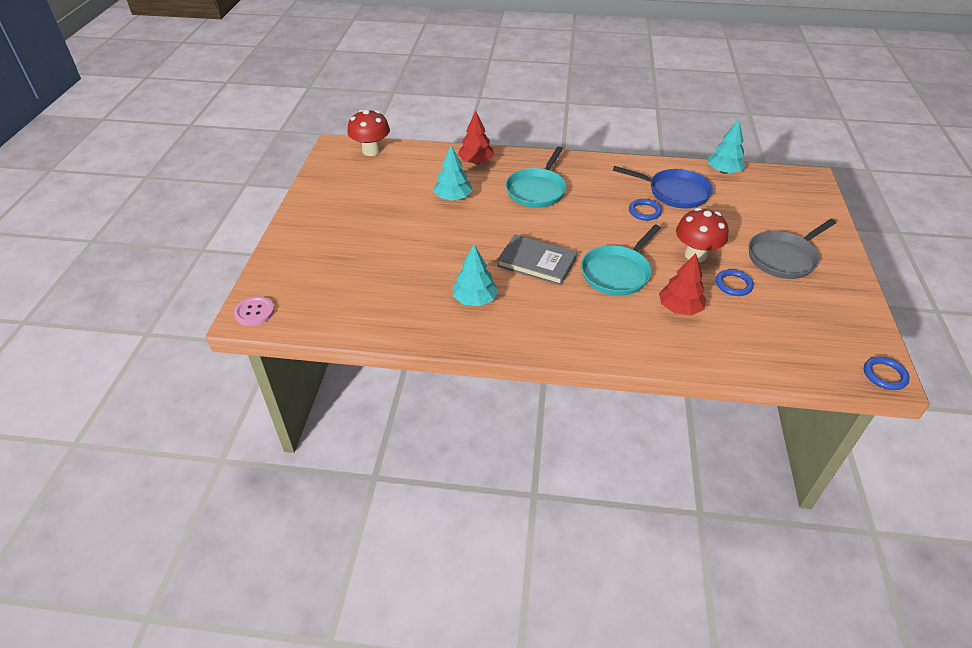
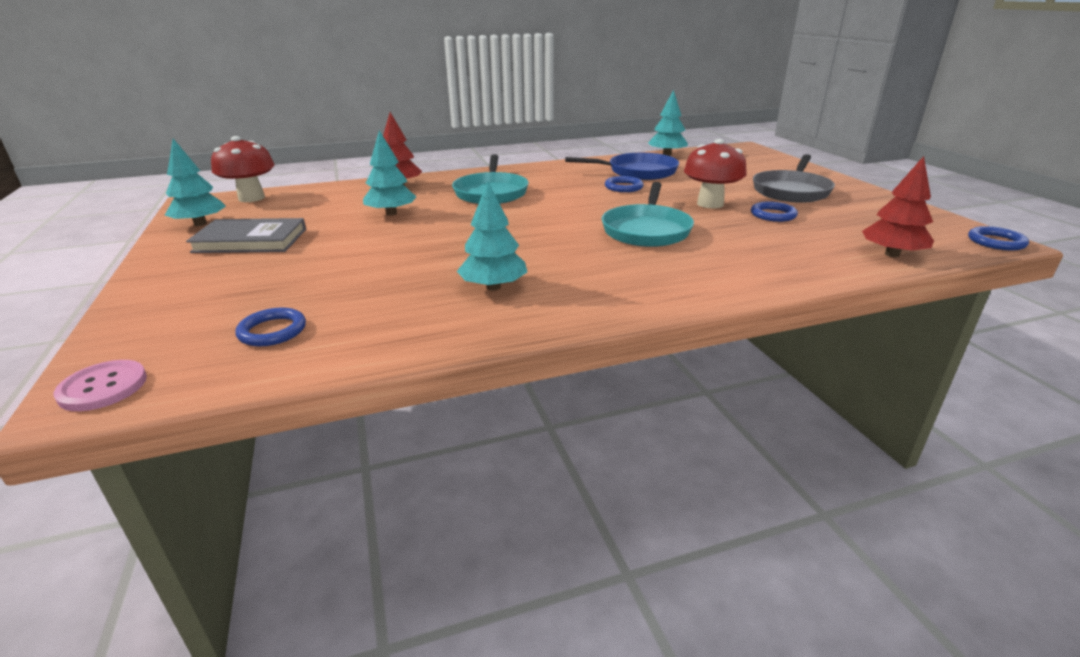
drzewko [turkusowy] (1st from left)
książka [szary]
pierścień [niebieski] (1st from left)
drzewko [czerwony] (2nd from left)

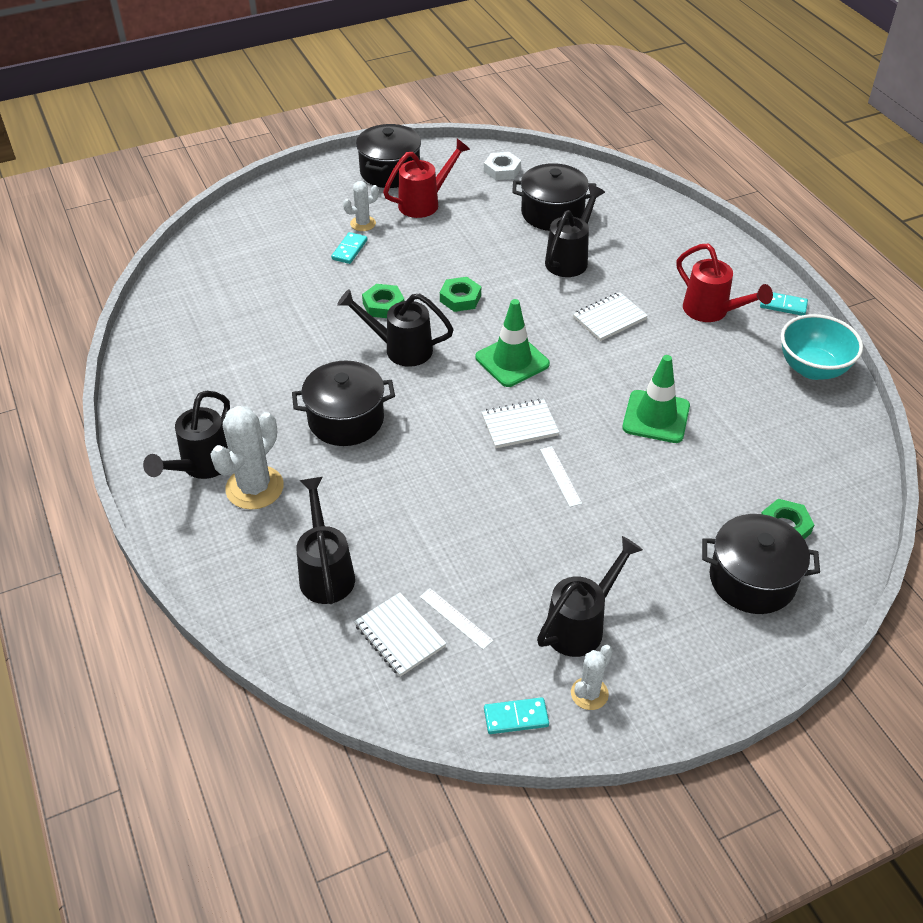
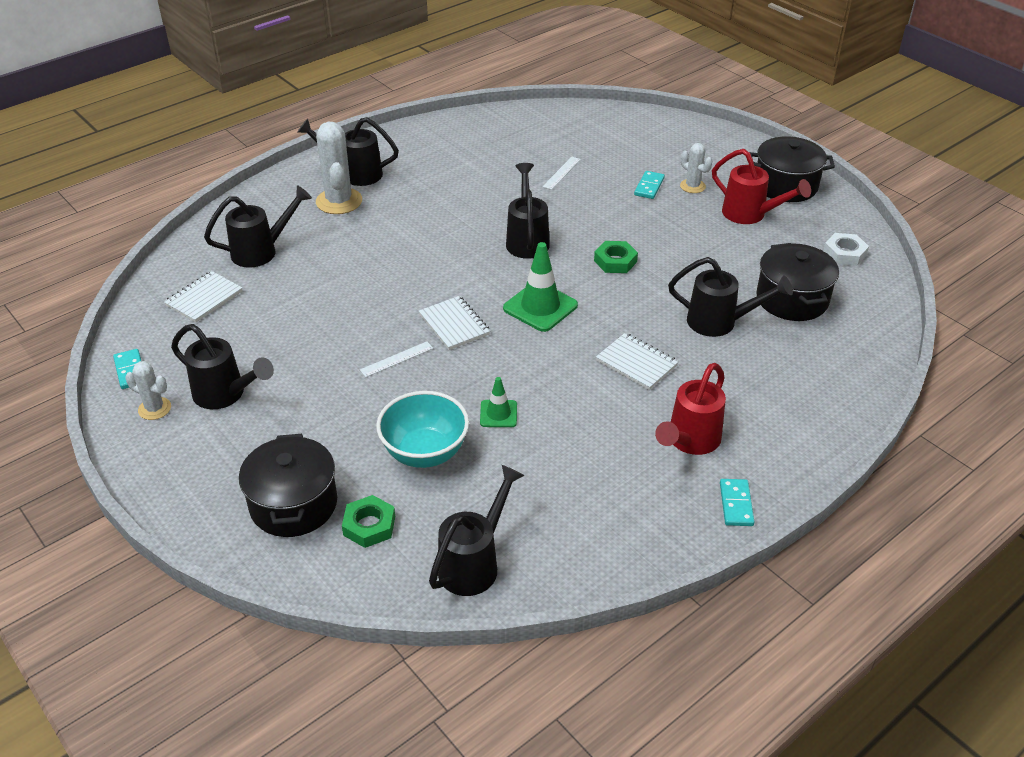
kaktus [biały] (2nd from left)
miska [turkusowy]
konewka [czarny] (4th from left)
pachołek [zielony] (1st from left)
linijka [biały] (2nd from left)
kostka domina [turkusowy] (2nd from left)
garnek [czarny] (1st from left in the first image)
nakrętka [zielony] (1st from left in the first image)

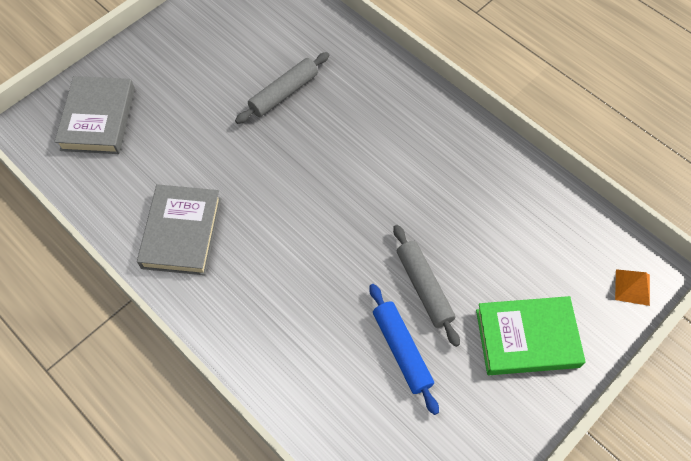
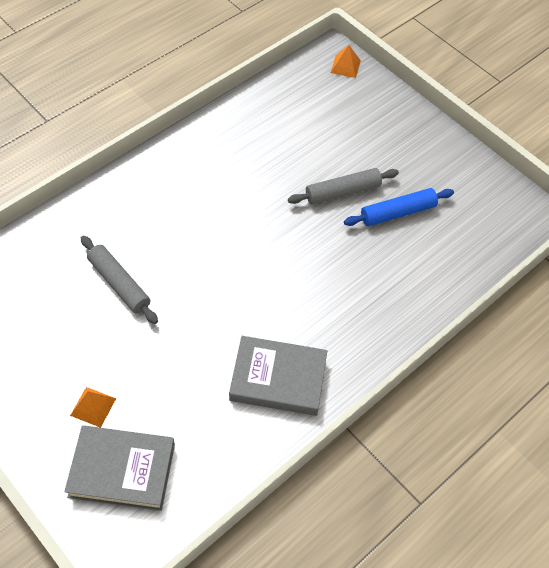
piramida [pomarańczowy] (1st from left)
książka [zielony]

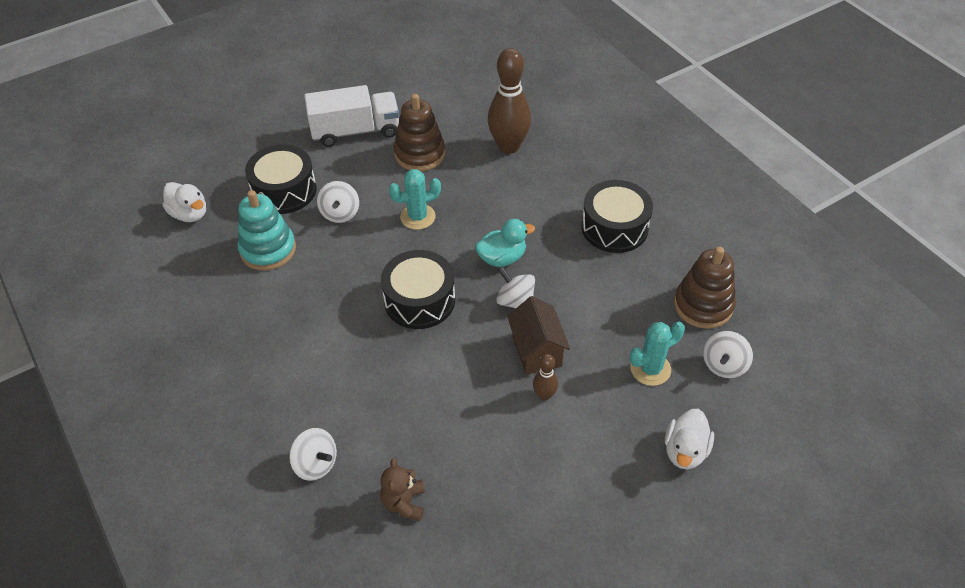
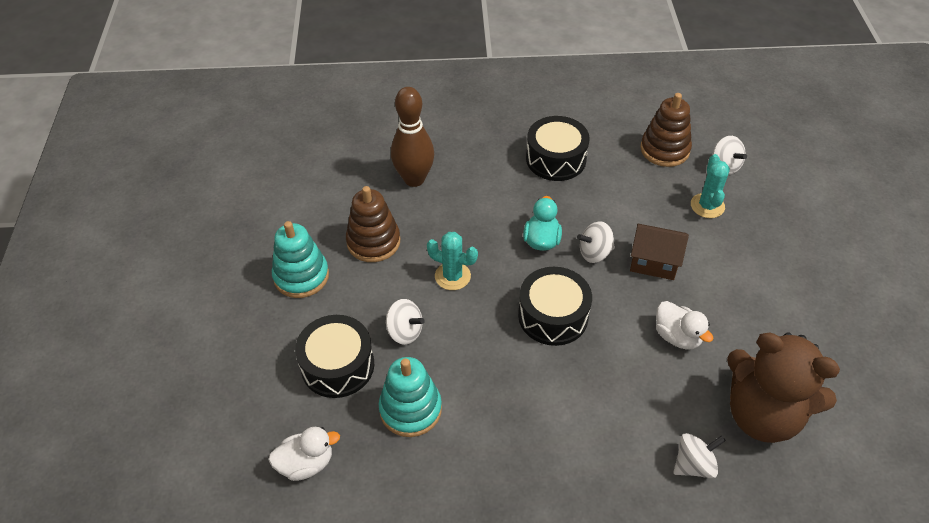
zabawka nakładanka [turkusowy] (1st from left)
kaktus [turkusowy] (1st from left)
kaczka [biały] (2nd from left)
miś [brązowy]
kręgiel [brązowy] (2nd from left in the first image)

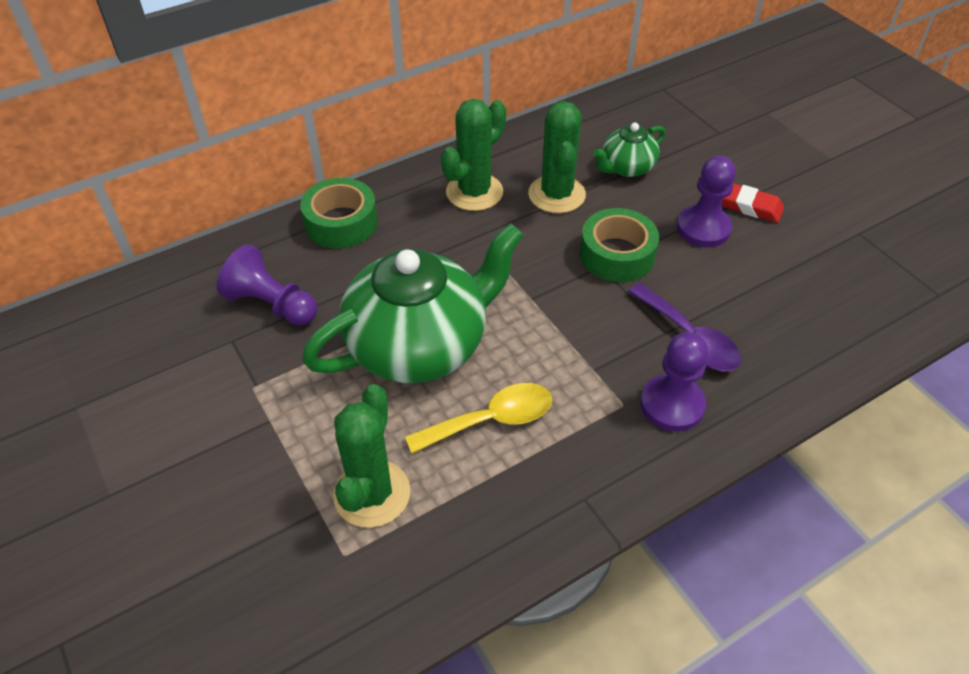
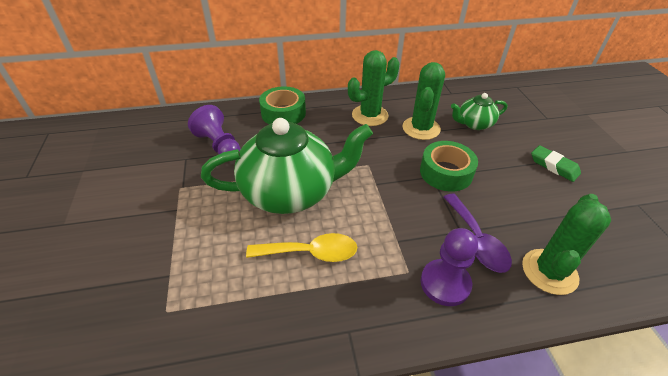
kaktus [zielony] (3rd from left)
gumka do mazania [zielony]
pionek [fioletowy] (3rd from left in the first image)

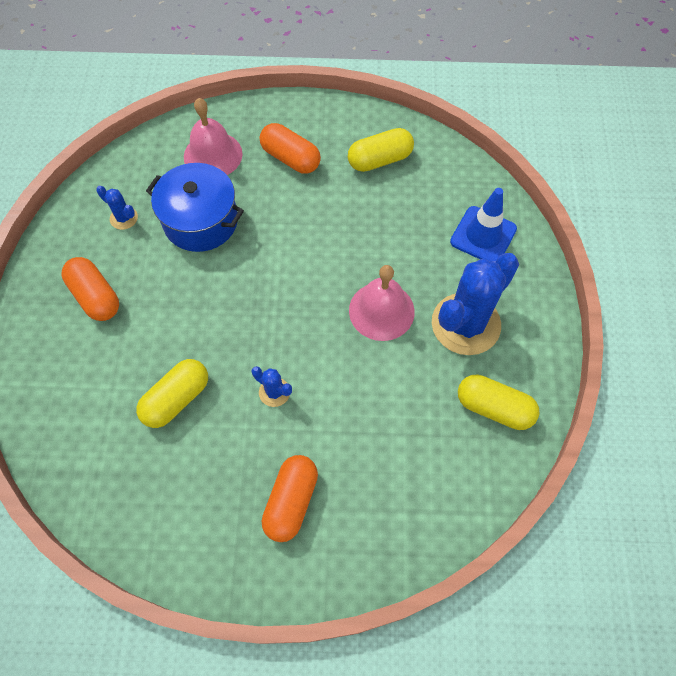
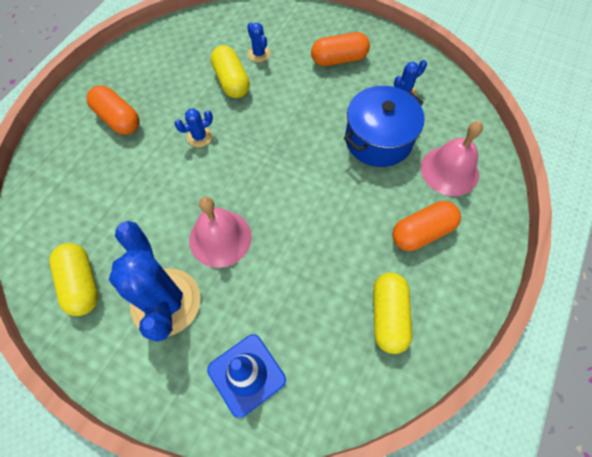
kapsułka [żółty] (1st from left)
kaktus [niebieski] (3rd from left)

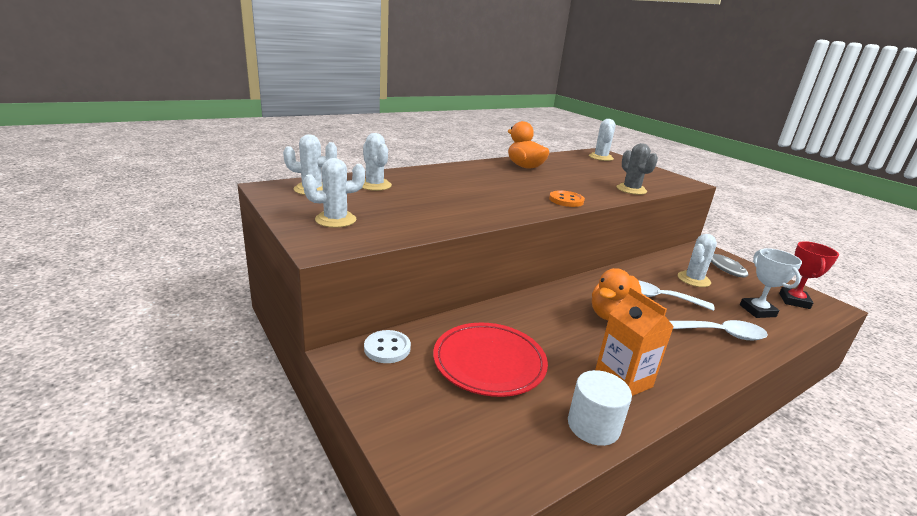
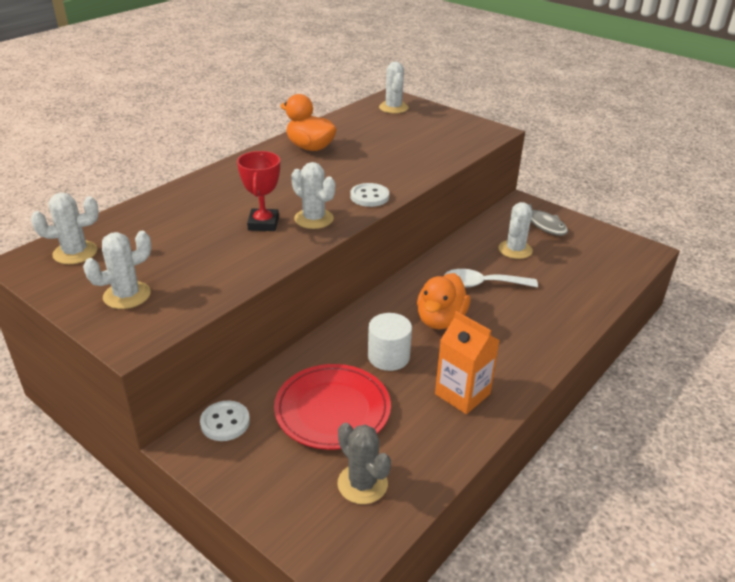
puchar [czerwony]
kaktus [biały] (3rd from left)
kaktus [szary]
guzik [biały] (2nd from left)
walec [biały]
łyżka [biały] (2nd from left in the first image)
puchar [biały]

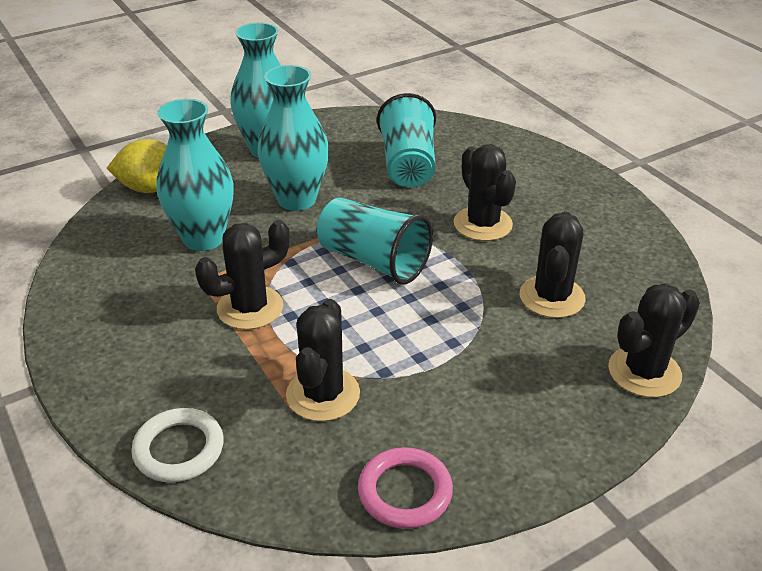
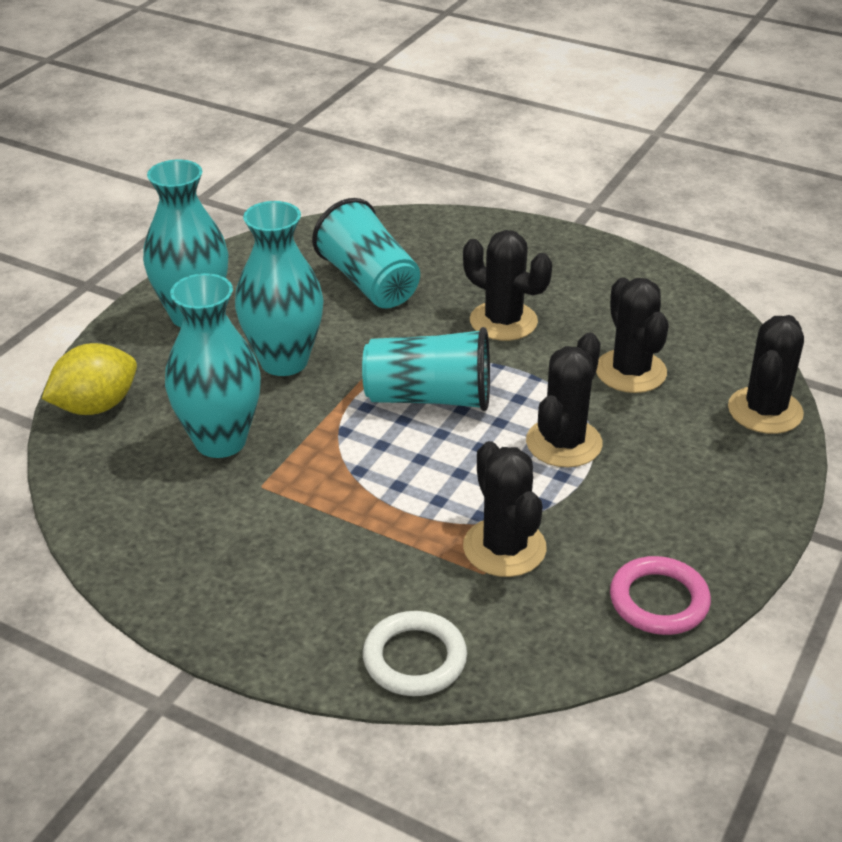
kaktus [czarny] (3rd from left)

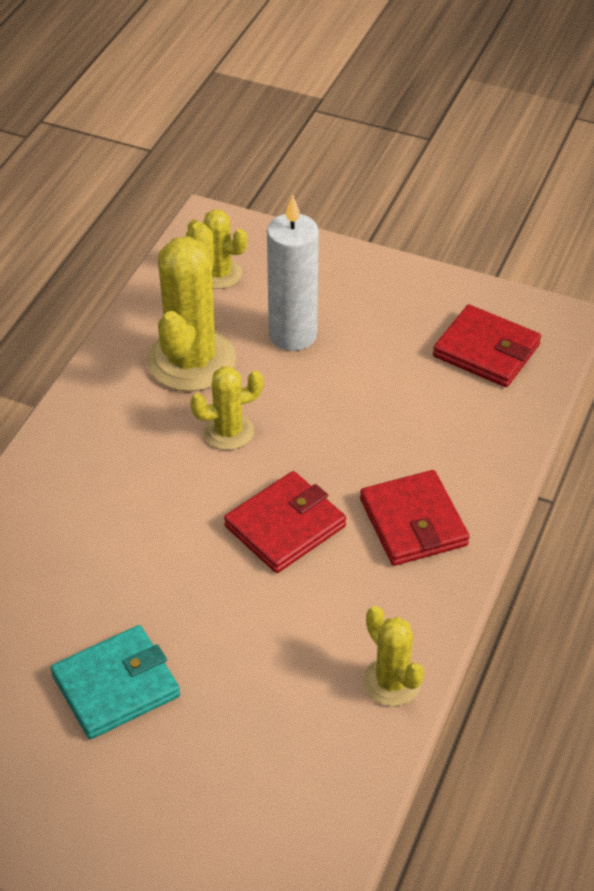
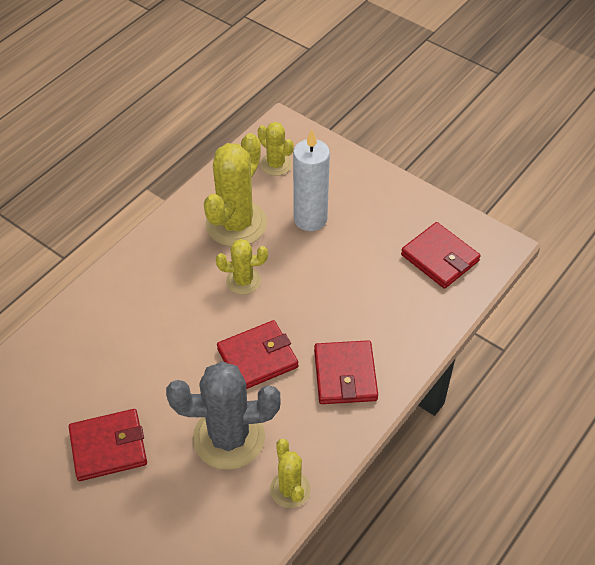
portfel [czerwony] (1st from left)
kaktus [szary]

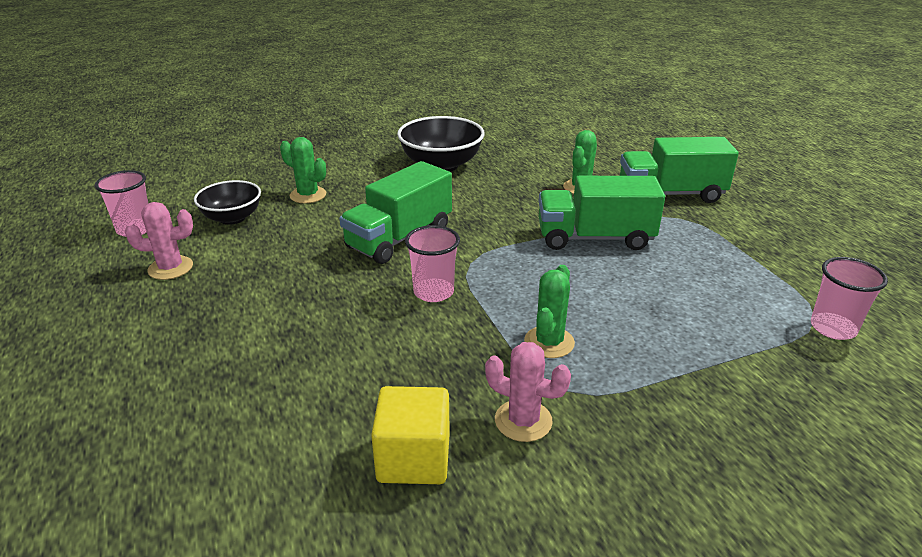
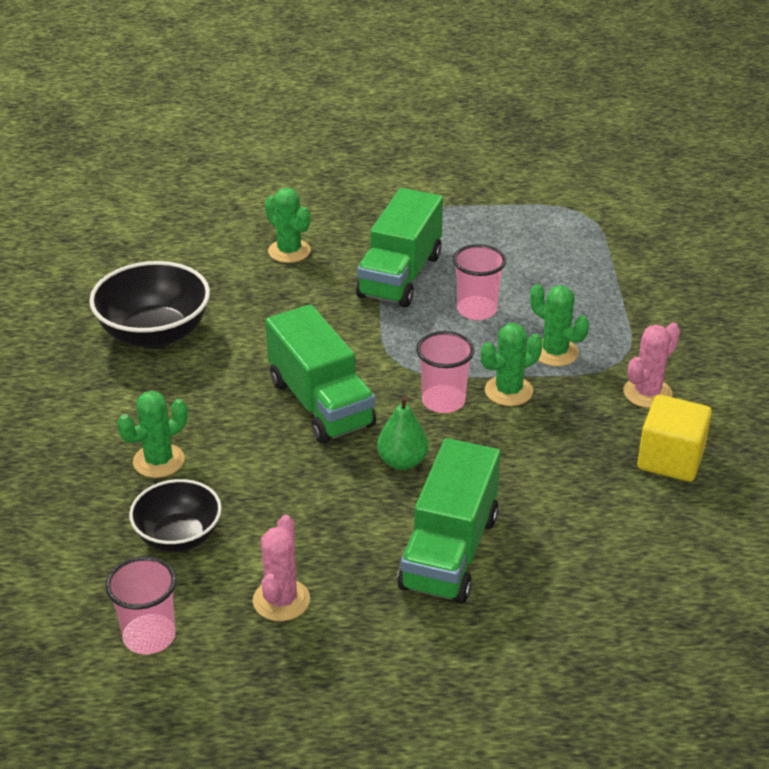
gruszka [zielony]
ciężarówka [zielony] (3rd from left)
szklanka [różowy] (3rd from left)
kaktus [zielony] (3rd from left)

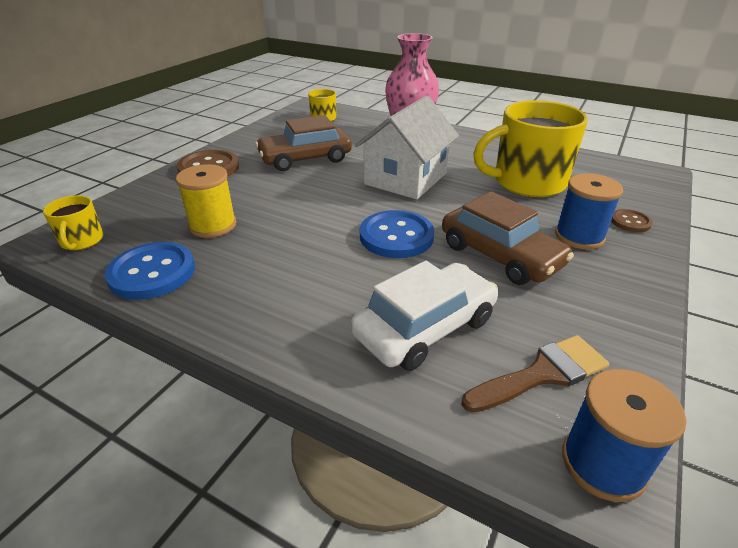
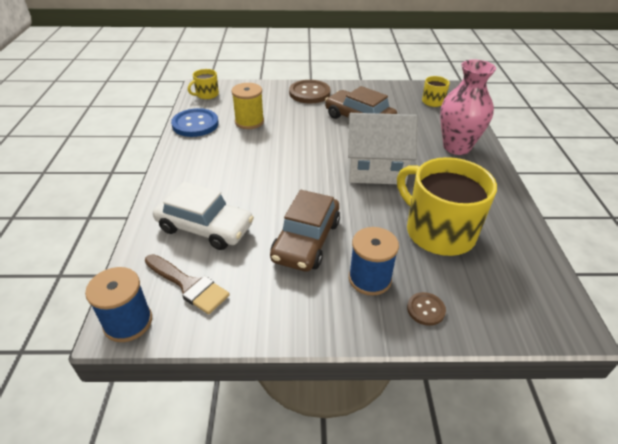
guzik [niebieski] (2nd from left in the first image)

